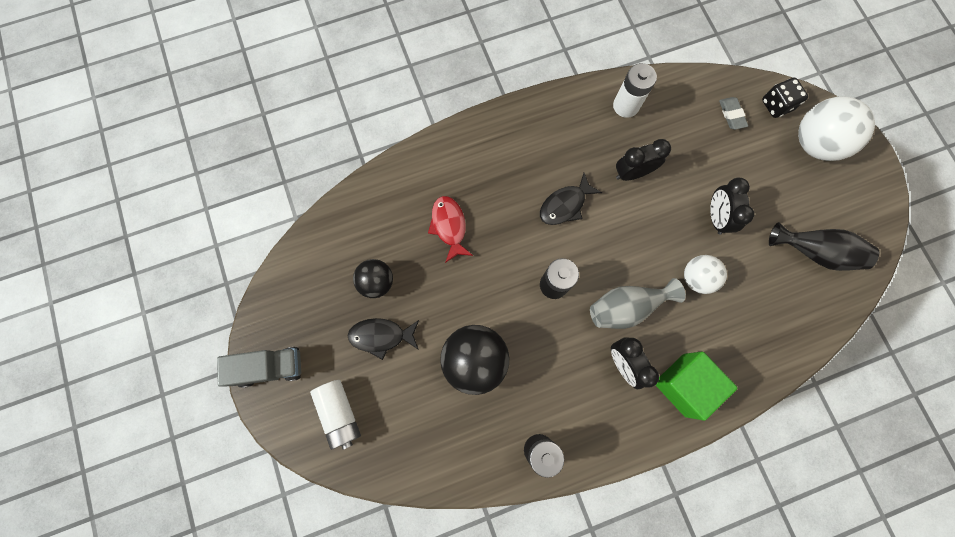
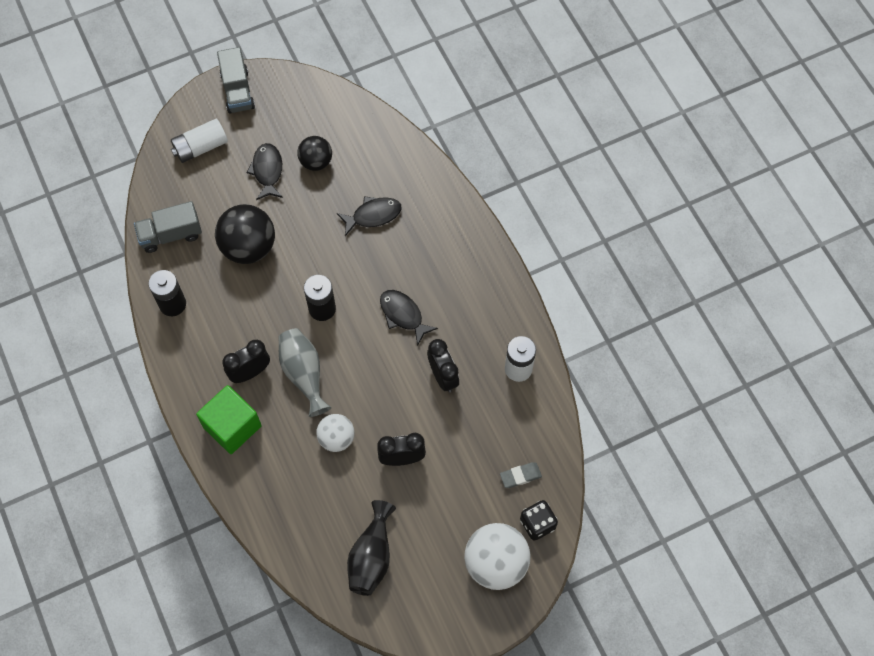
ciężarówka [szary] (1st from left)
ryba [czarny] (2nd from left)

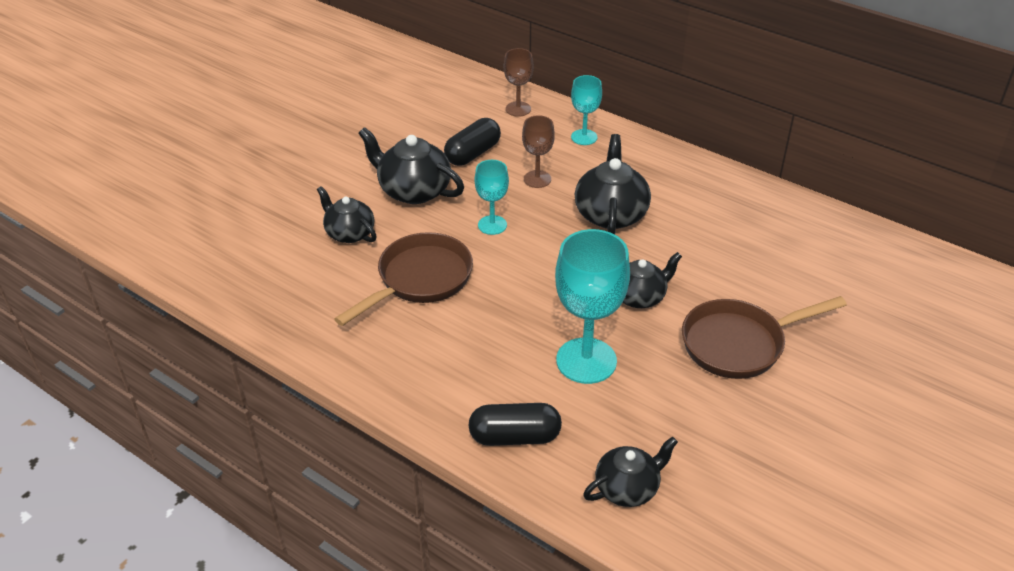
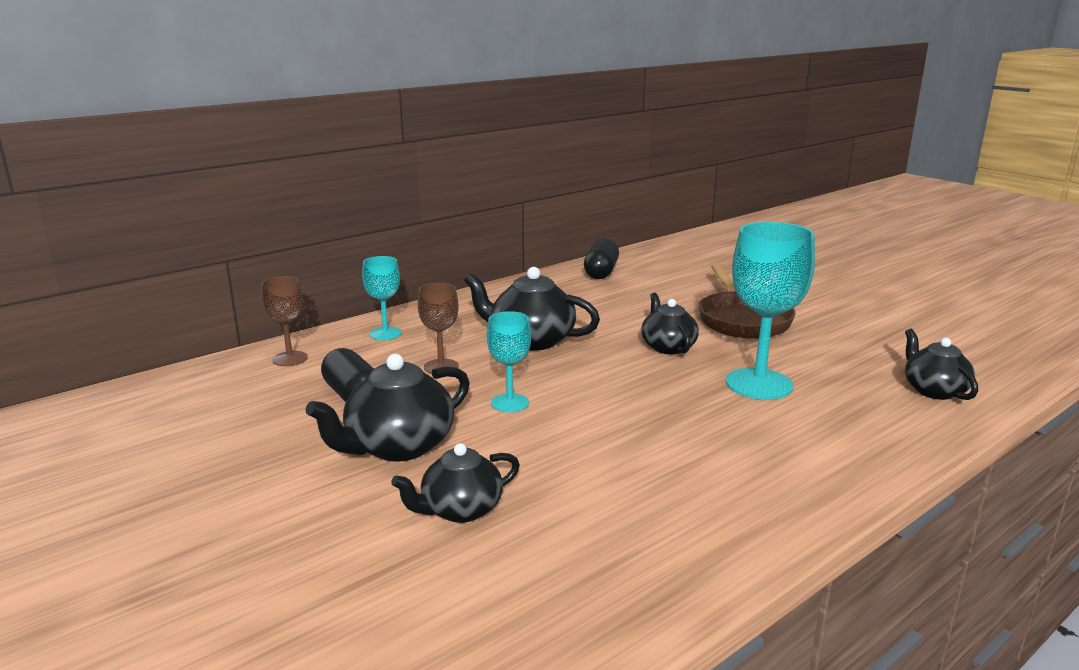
kapsułka [czarny] (2nd from left)
patelnia [brązowy] (1st from left in the first image)

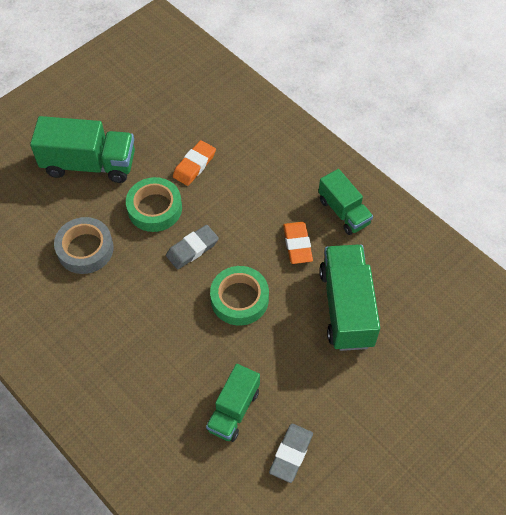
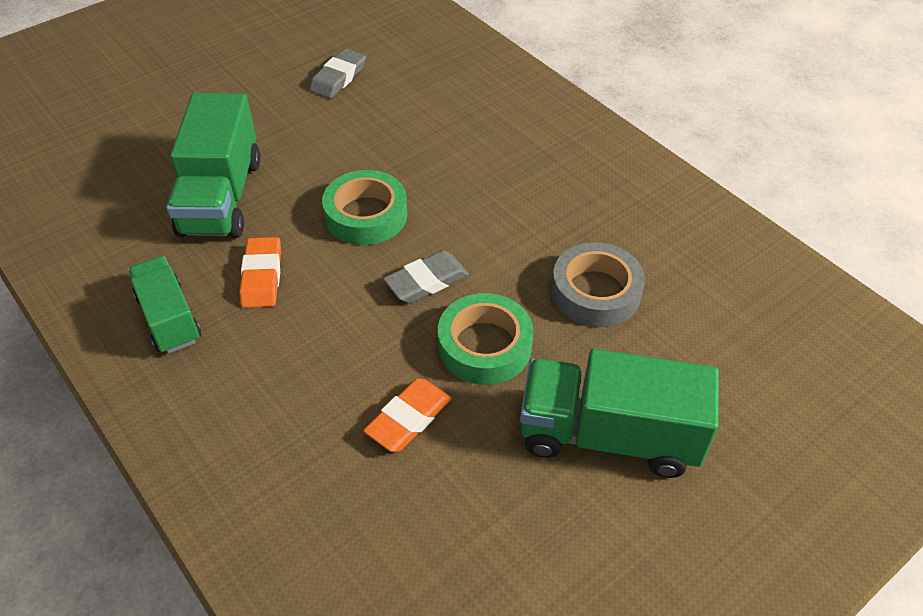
ciężarówka [zielony] (2nd from left in the first image)

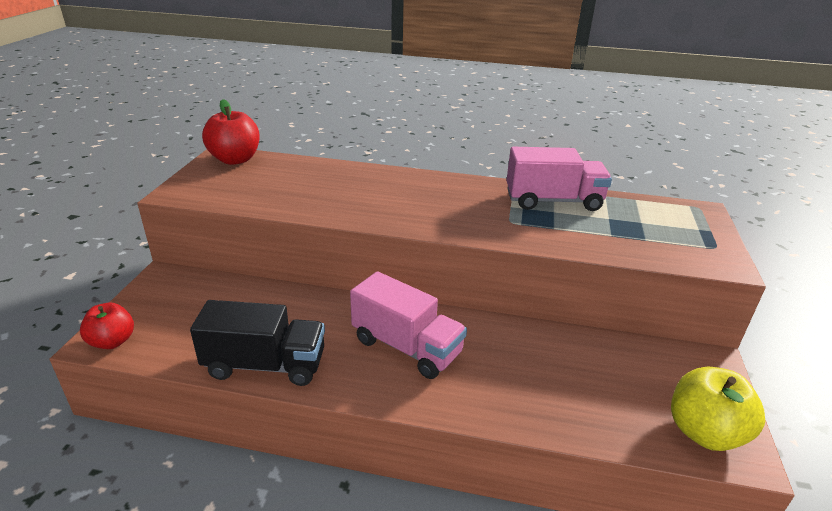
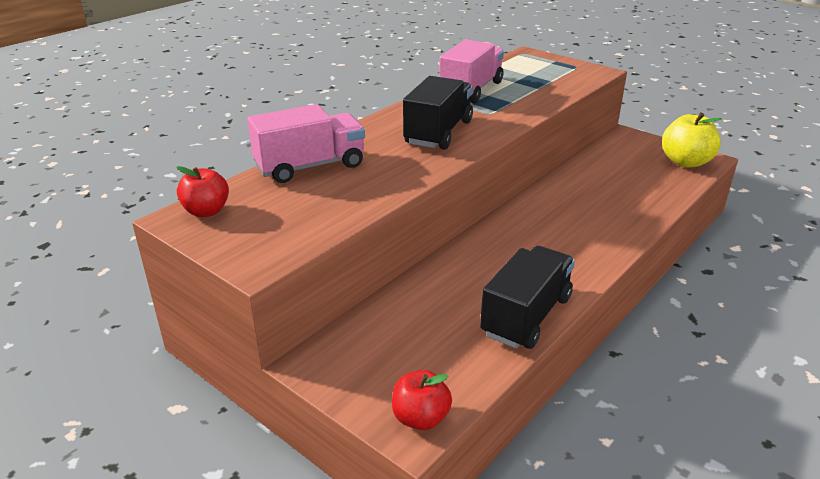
jabłko [czerwony] (1st from left)
ciężarówka [różowy] (1st from left)
ciężarówka [czarny] (1st from left)

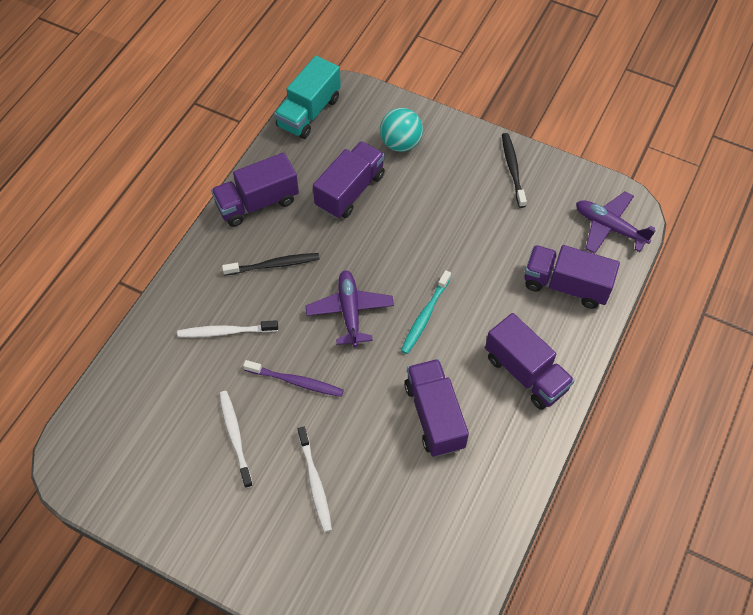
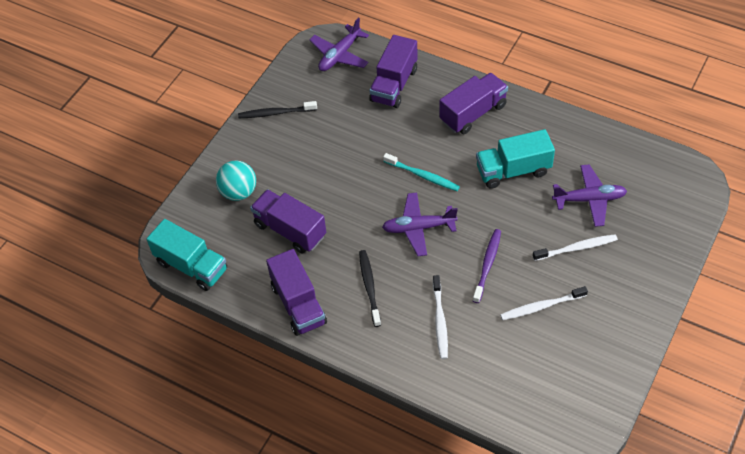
ciężarówka [turkusowy] (2nd from left)
samolot [fioletowy] (3rd from left)

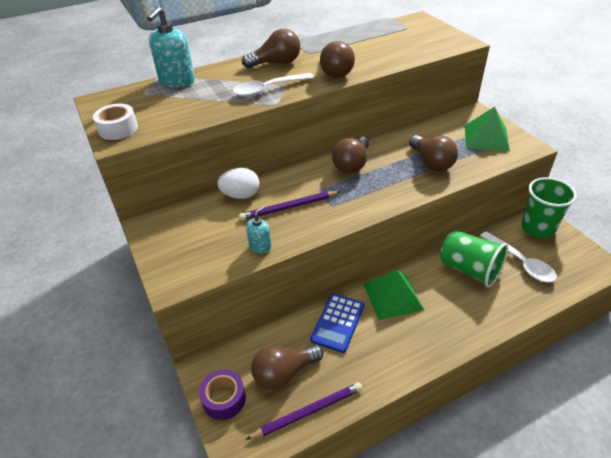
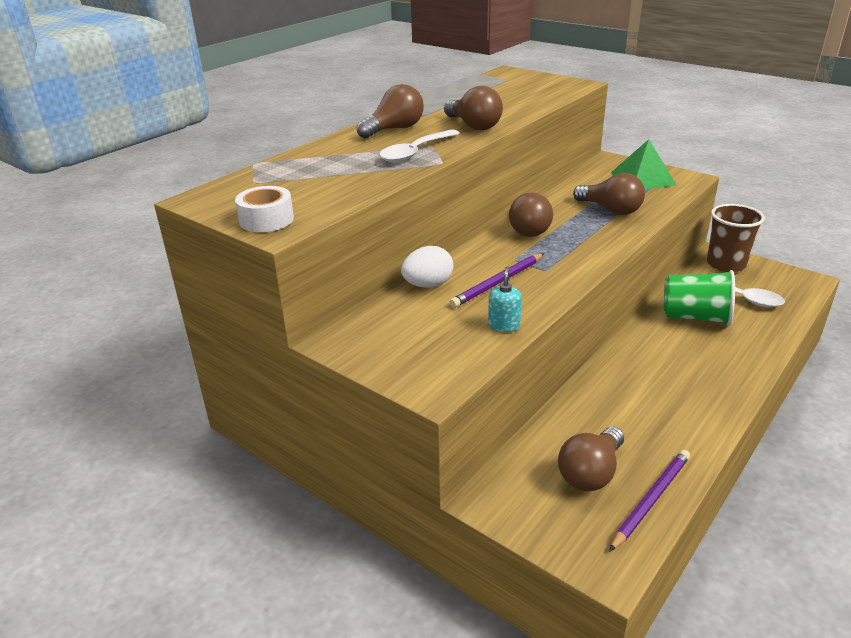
szklanka [brązowy]
dozownik mydła [turkusowy] (1st from left in the first image)
taśma klejąca [fioletowy]
kalkulator [niebieski]
piramida [zielony] (1st from left in the first image)

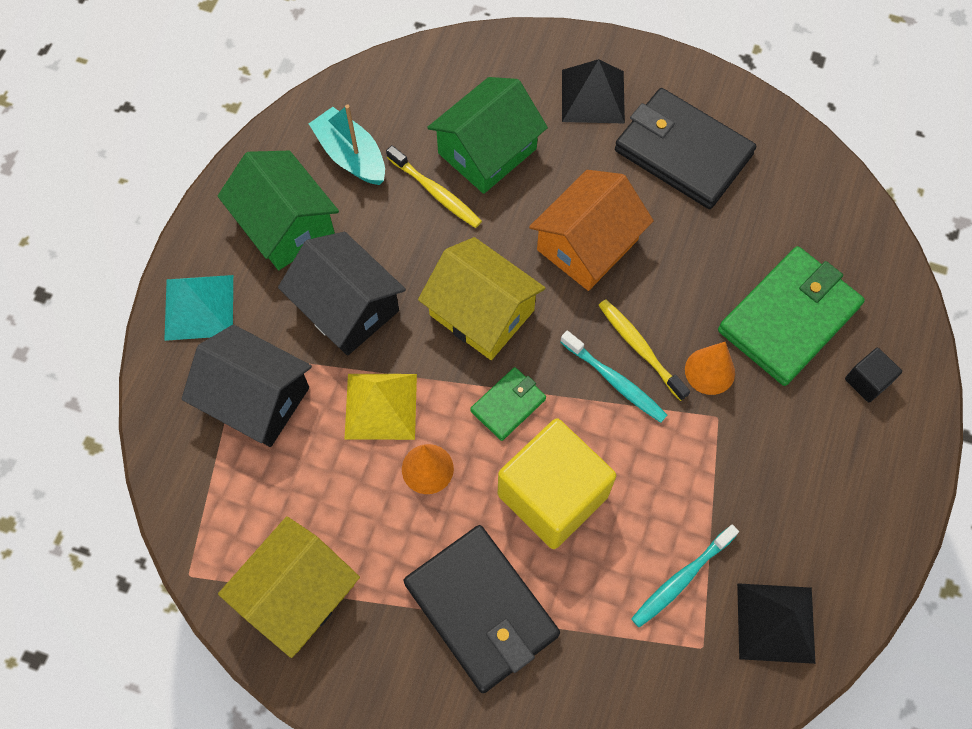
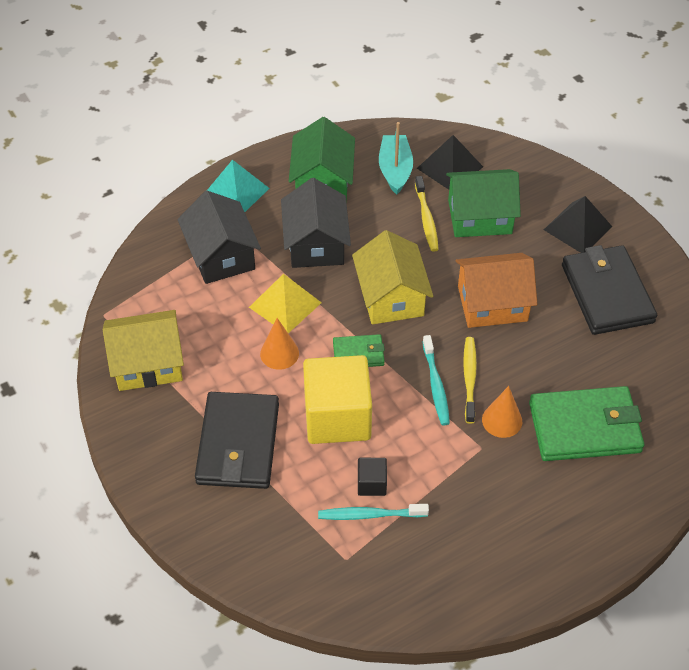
sześcian [czarny]
piramida [czarny] (1st from left)

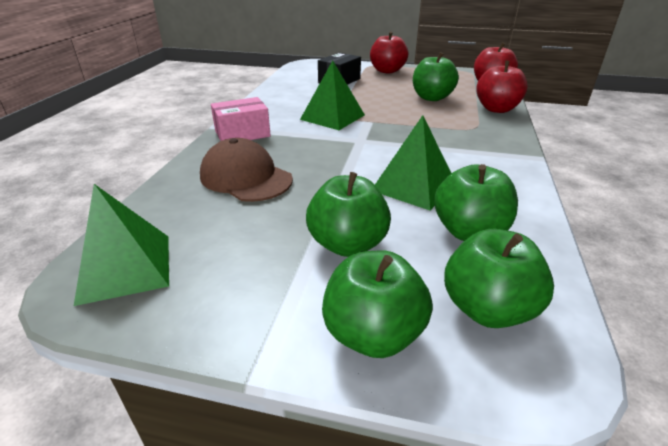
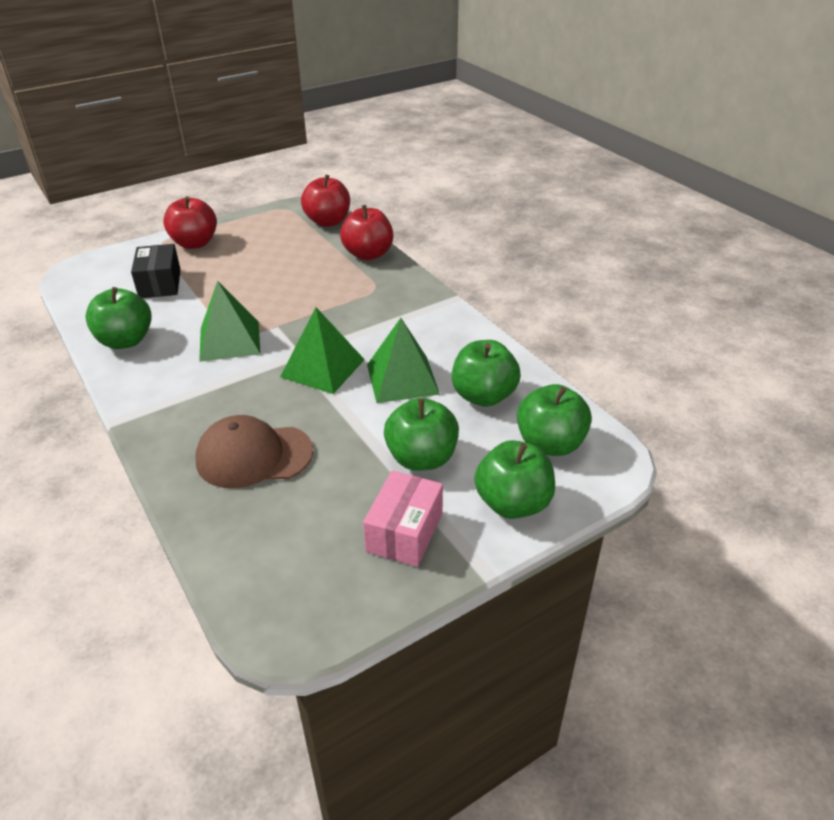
jabłko [zielony] (1st from left)
piramida [zielony] (2nd from left)
pudełko [różowy]

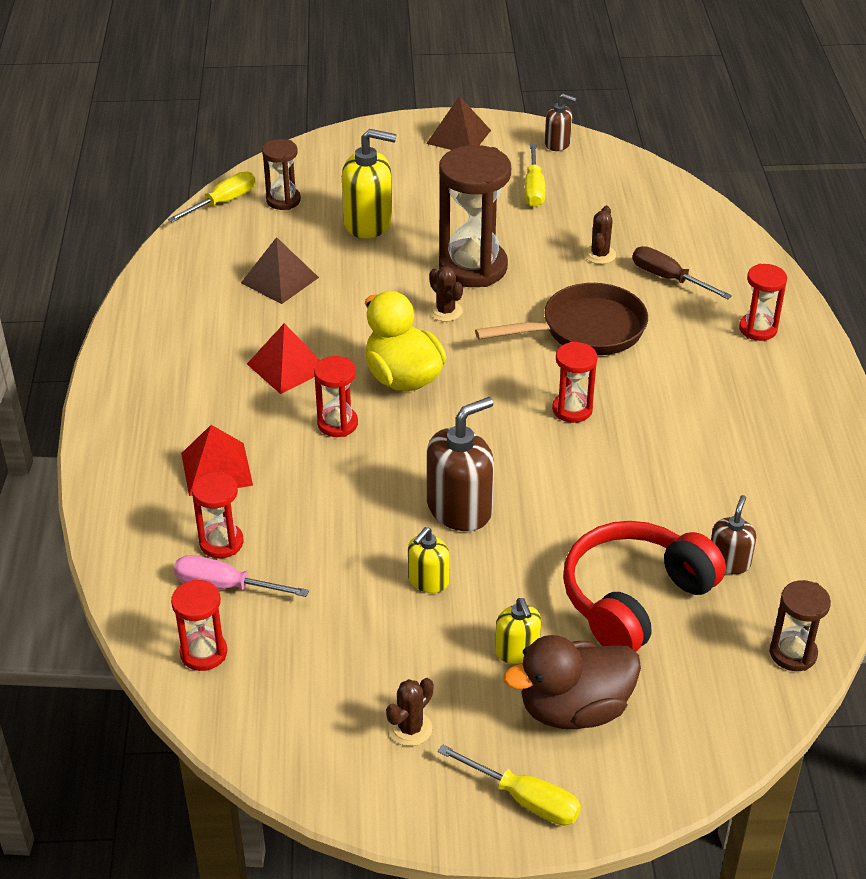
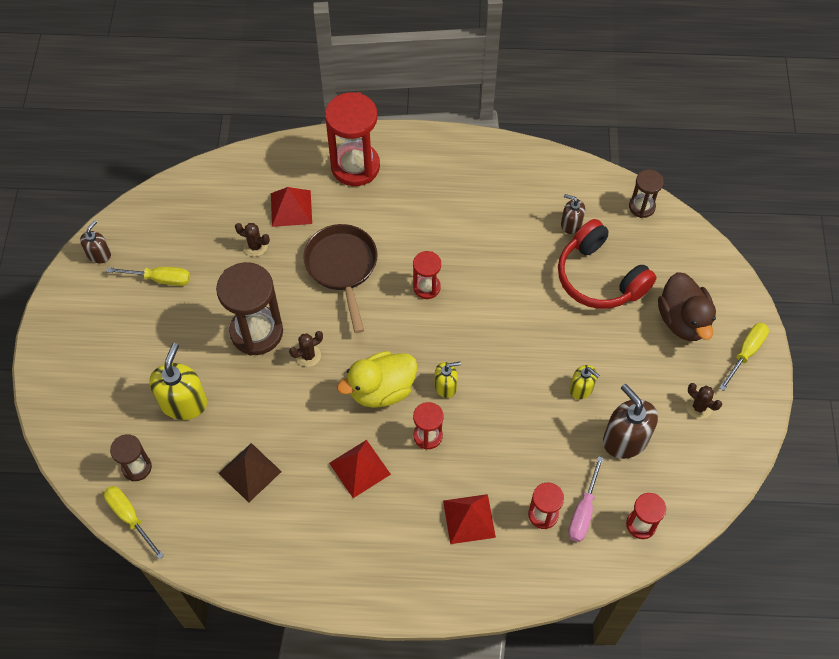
piramida [czerwony] (1st from left)
klepsydra [czerwony] (1st from left)
dozownik mydła [żółty] (2nd from left)
dozownik mydła [brązowy] (3rd from left)
piramida [brązowy] (2nd from left in the first image)

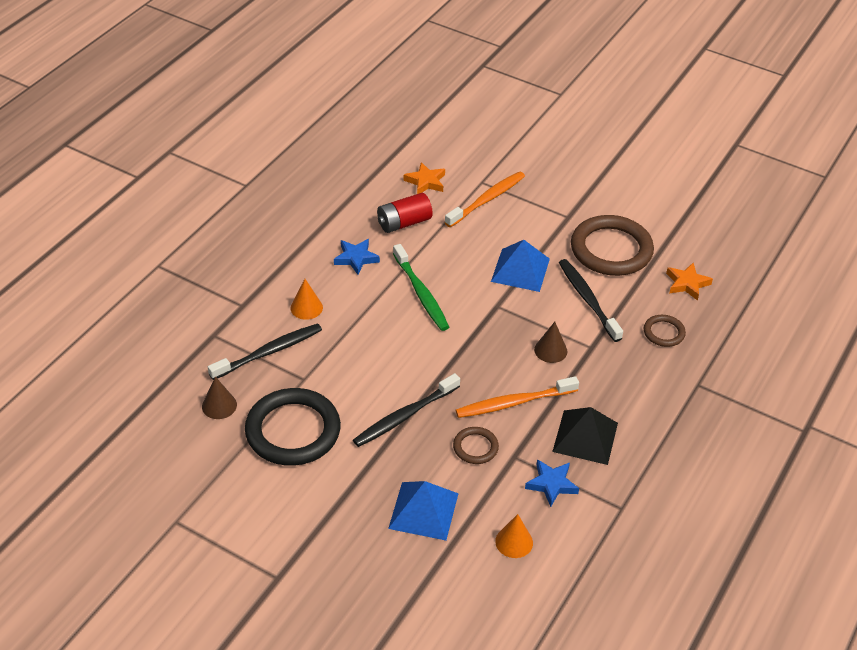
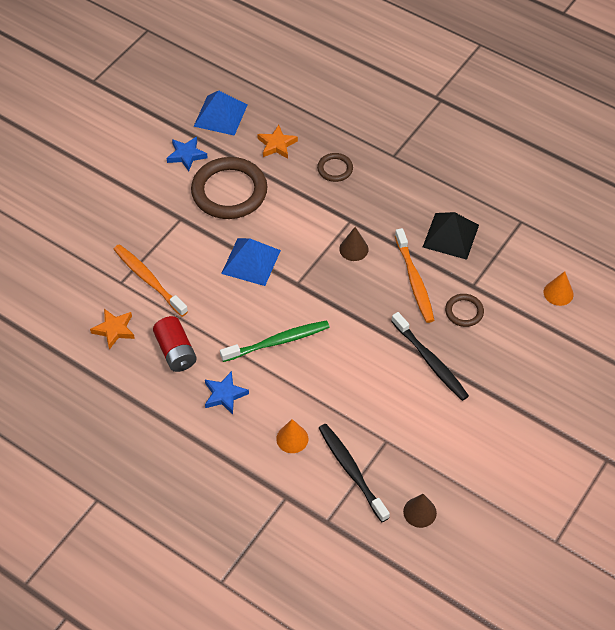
gwiazda [niebieski] (1st from left)
piramida [niebieski] (1st from left)
pierścień [czarny]
szczoteczka do zębów [czarny] (3rd from left in the first image)

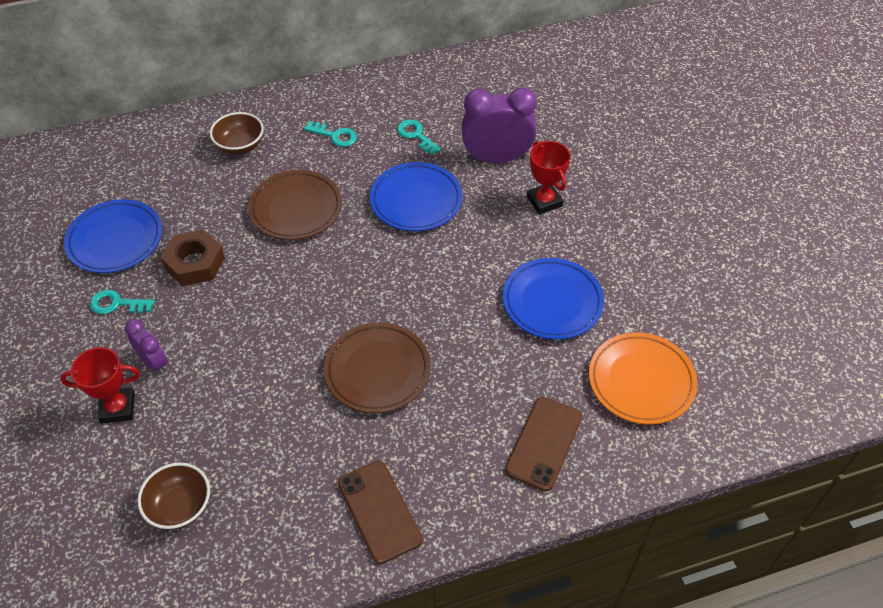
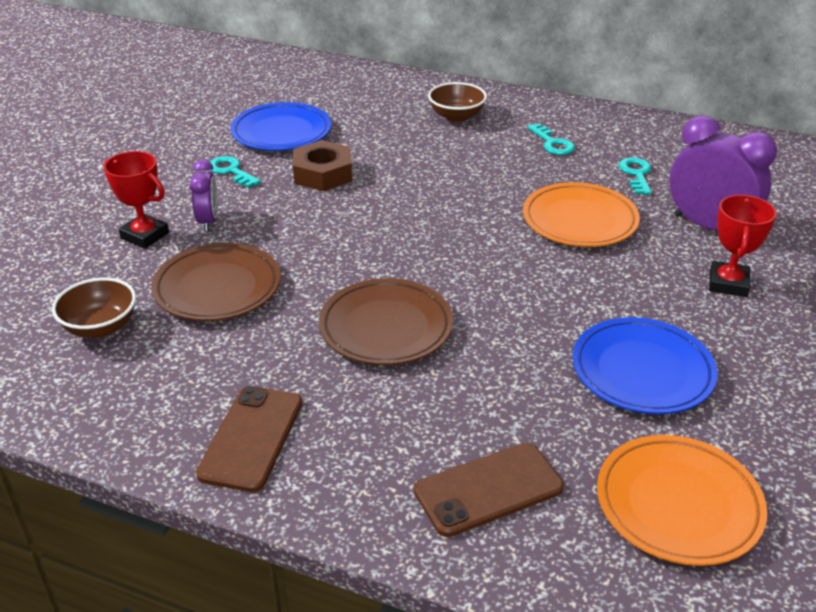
talerz [brązowy] (1st from left)
talerz [pomarańczowy] (1st from left)

